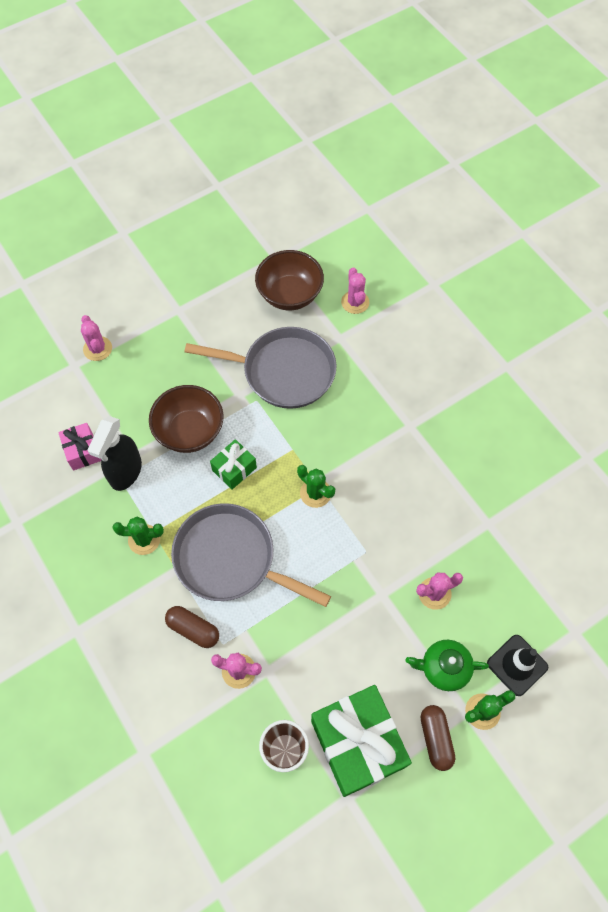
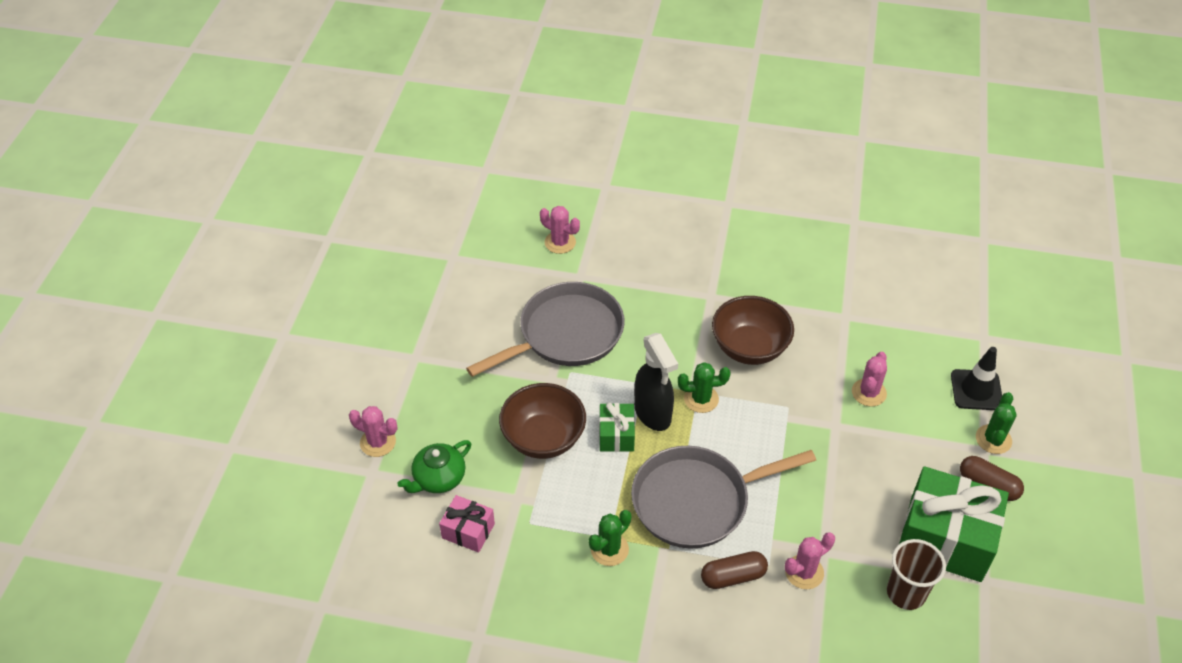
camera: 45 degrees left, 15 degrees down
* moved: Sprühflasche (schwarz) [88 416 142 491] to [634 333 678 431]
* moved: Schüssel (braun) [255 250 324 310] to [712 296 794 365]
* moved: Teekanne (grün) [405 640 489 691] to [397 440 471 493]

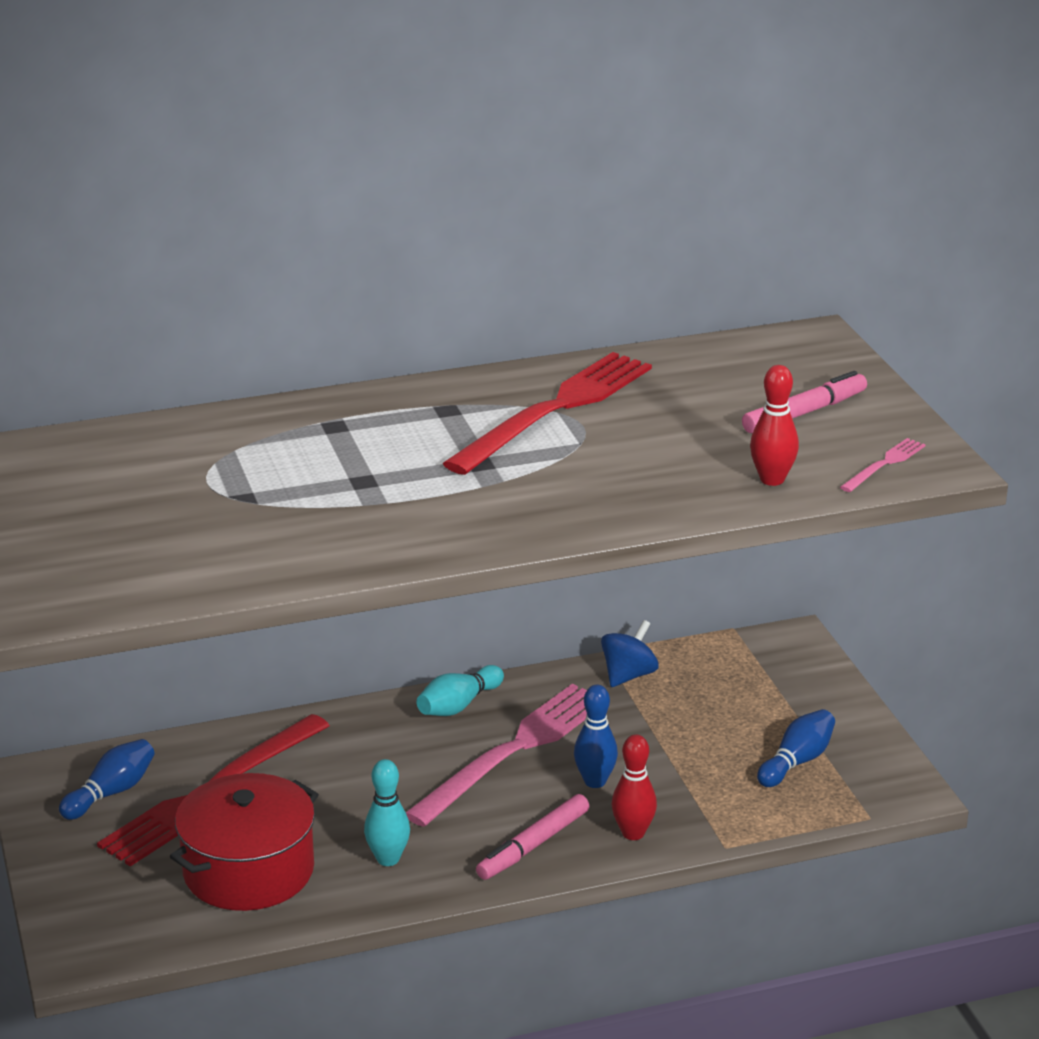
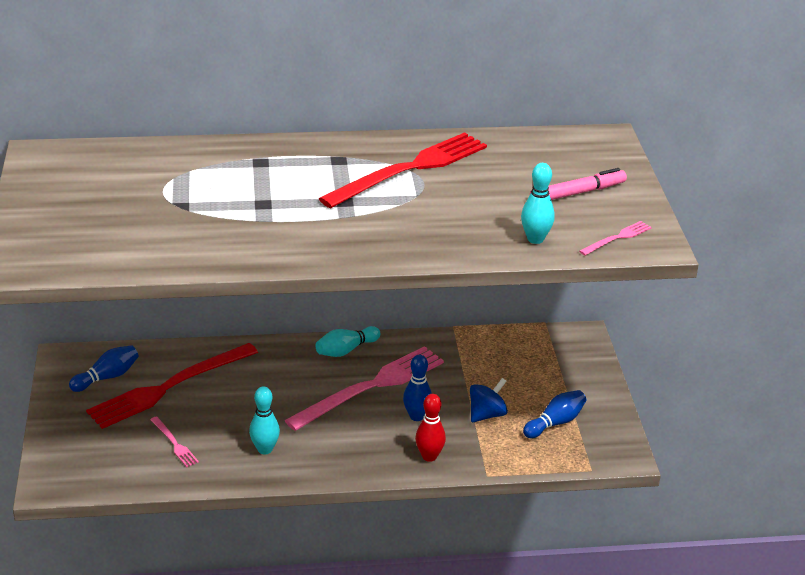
camera: 10 degrees right, 5 degrees up
* removed: Filzstift (rosa) [476 794 589 880]
* moved: Kreisel (blau) [601 620 659 687] to [470 378 508 422]
* replaced: Kochtopf (rot) [170 773 319 911] to Gabel (rosa) [150 416 199 467]
* recoloured: Bowlingkegel (rot) [750 365 799 486] to Bowlingkegel (türkis) [521 163 555 244]

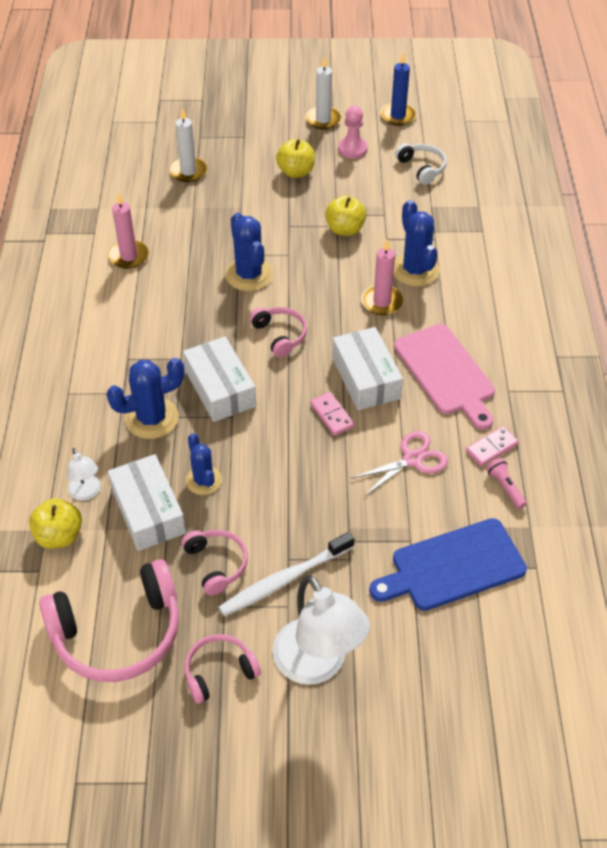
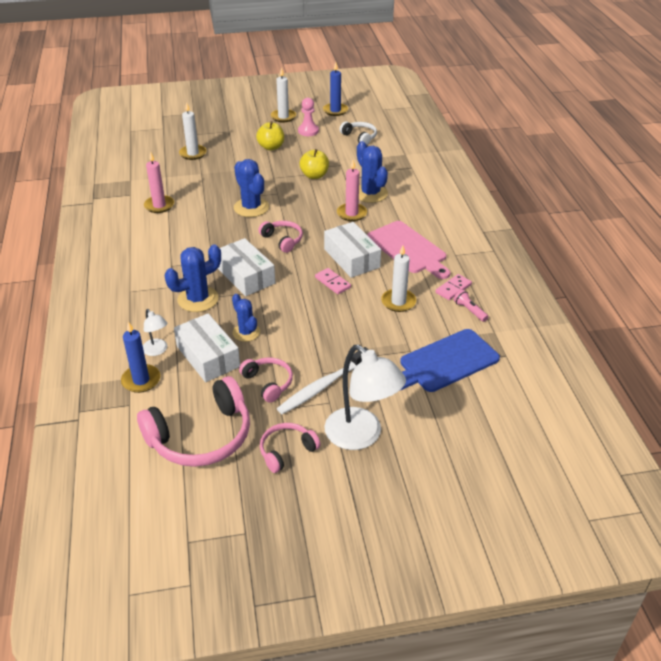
camera: 10 degrees left, 10 degrees down
* replaced: Apfel (gelb) [29 498 82 549] to Kerze (blau) [121 322 160 393]
* replaced: Schere (rosa) [351 431 448 497] to Kerze (weiß) [381 245 416 312]

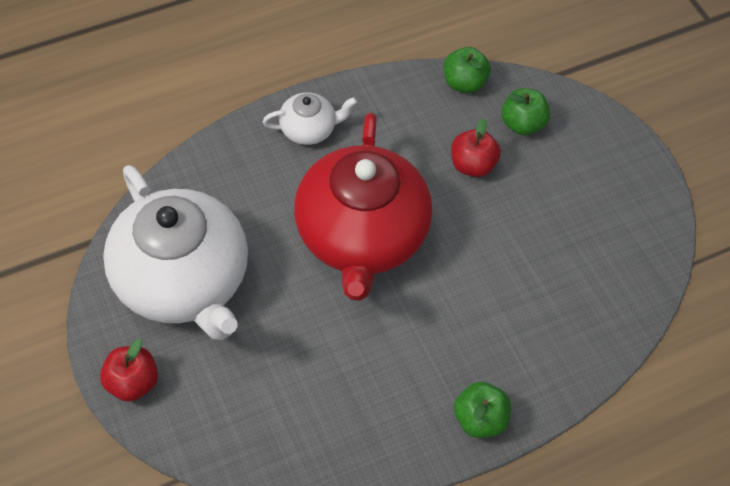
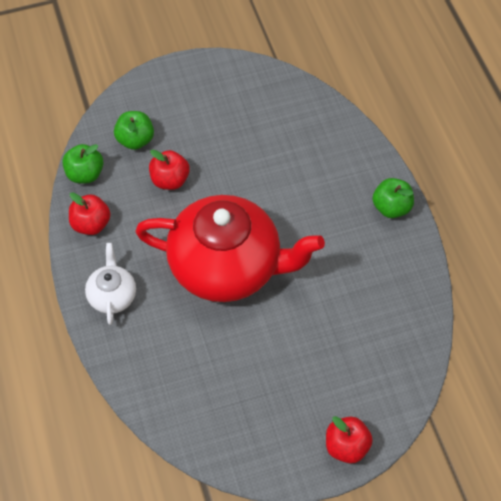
camera: 80 degrees left, 0 degrees up
* removed: Teekanne (weiß) [103 165 248 340]
* added: Apfel (rot) [69 192 111 235]

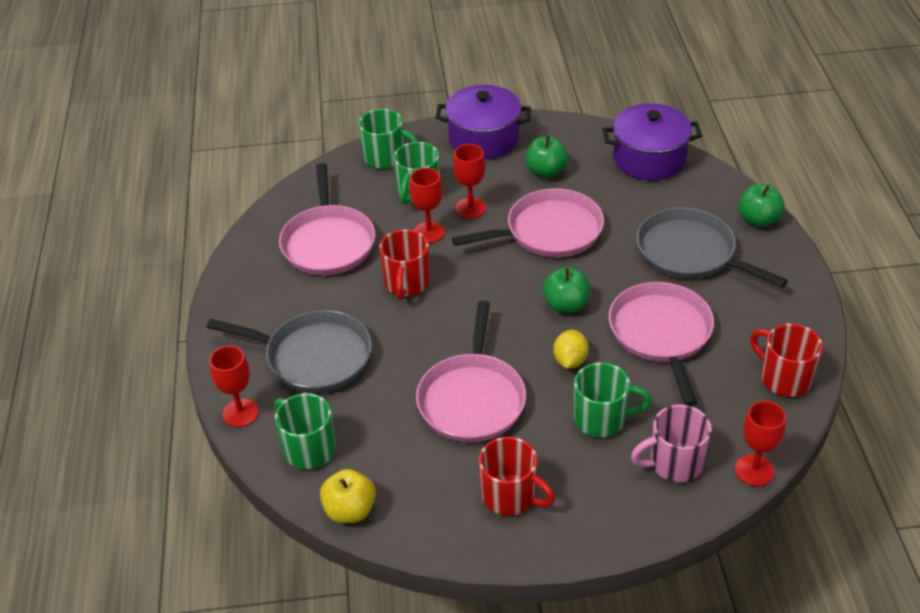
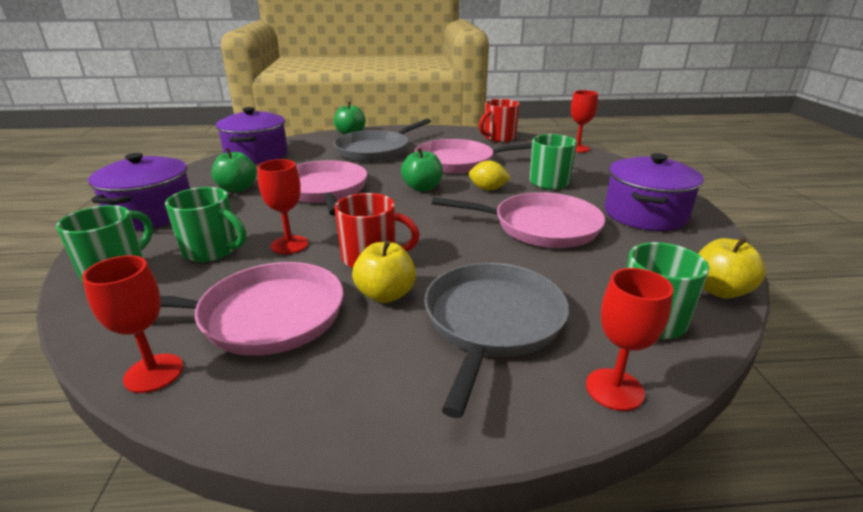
camera: 90 degrees left, 15 degrees down
* removed: Tasse (rosa) [631 405 712 482]
* added: Apfel (gelb) [352 240 416 303]
* moved: Kelch (rot) [453 144 486 219] to [82 255 183 393]
* replaced: Tasse (rot) [479 437 555 516] to Kochtopf (lila) [605 153 704 231]

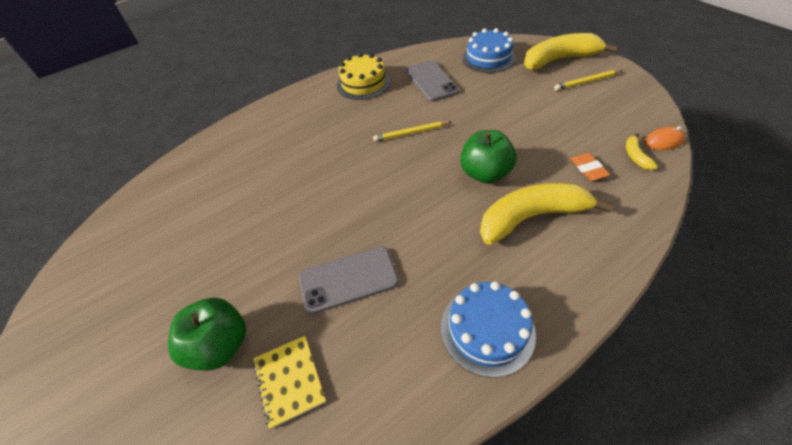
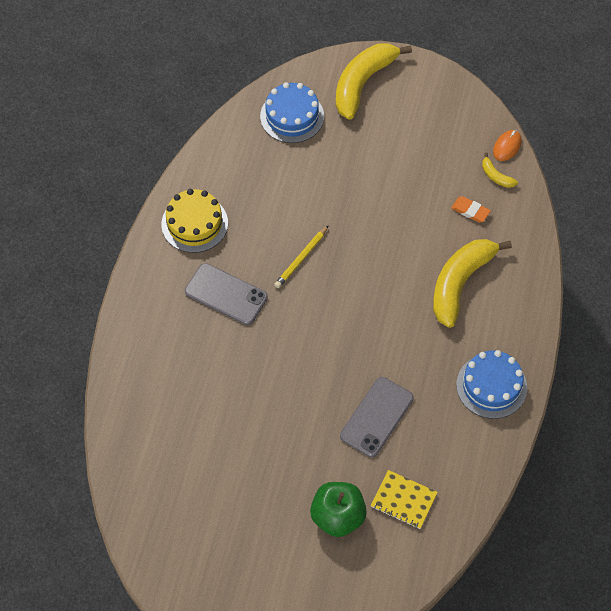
camera: 45 degrees left, 10 degrees up
* removed: Apfel (grün) [460 130 517 183]
* removed: Bleistift (gelb) [554 70 623 91]
* moved: Handy (grau) [406 60 459 102] to [185 263 268 325]

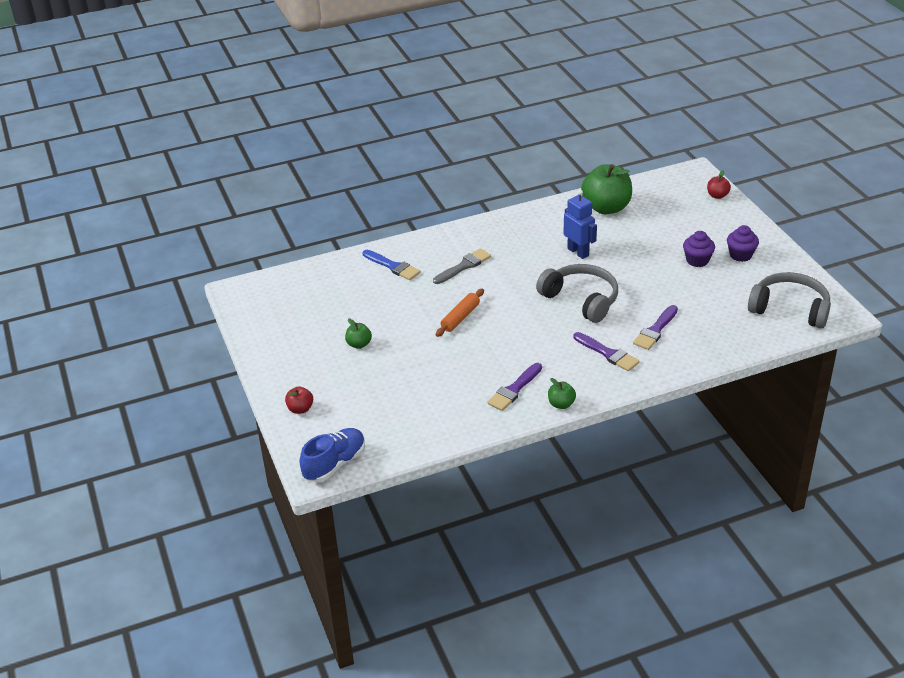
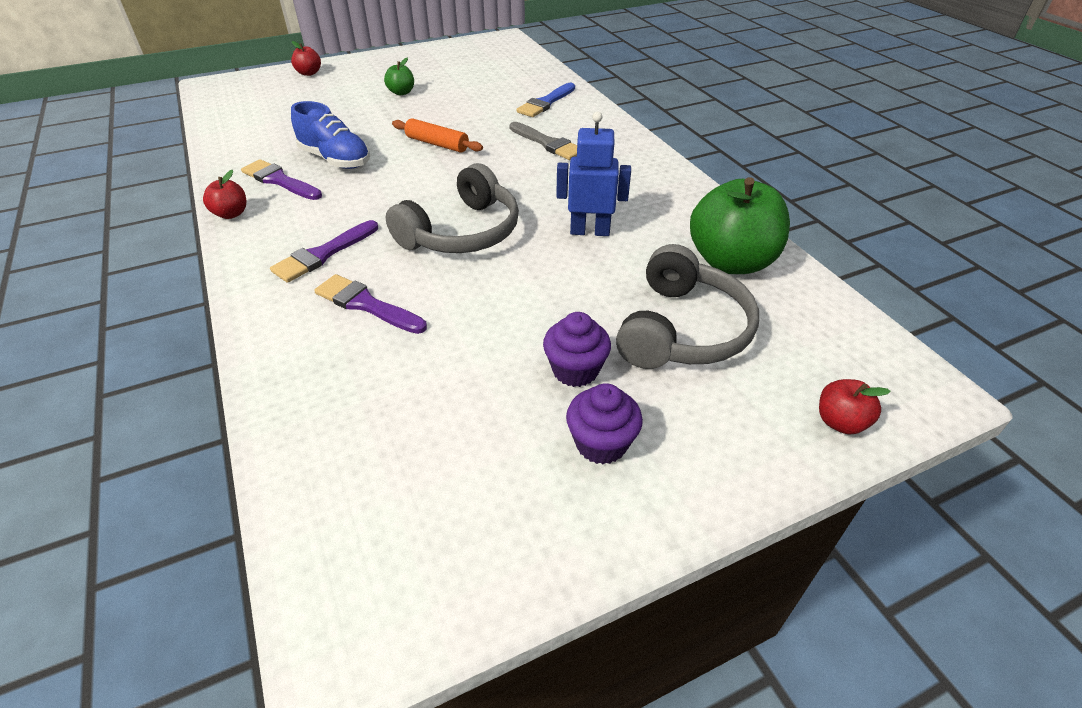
camera: 85 degrees right, 5 degrees up
* moved: Schuh (blau) [300 428 365 482] to [291 101 370 169]
* moved: Kopfhörer (grau) [748 272 831 329] to [616 244 759 369]
* recoloured: Apfel (grün) [548 378 576 409] to Apfel (rot) [203 170 247 219]
* turned: Roboter (blau) [563 190 597 259] = [556 112 631 236] 135 degrees counterclockwise

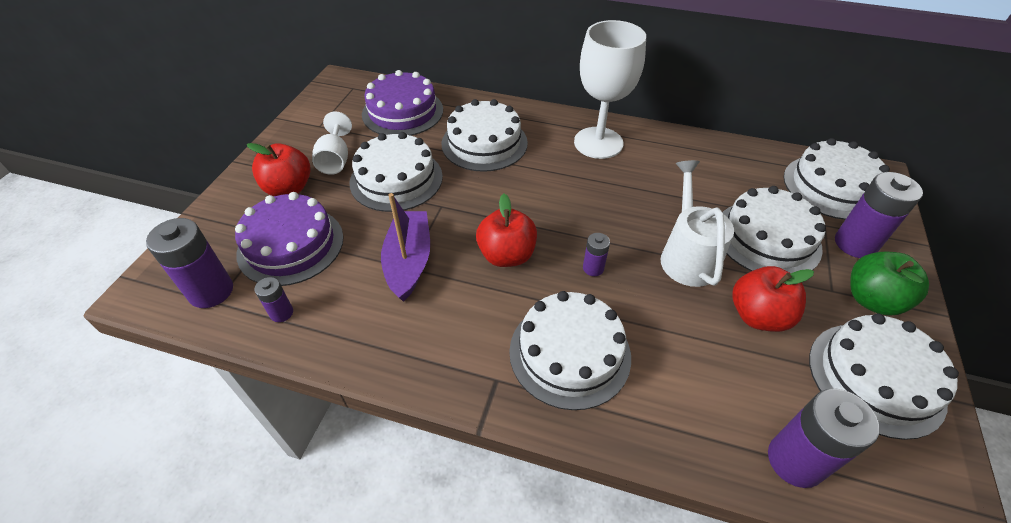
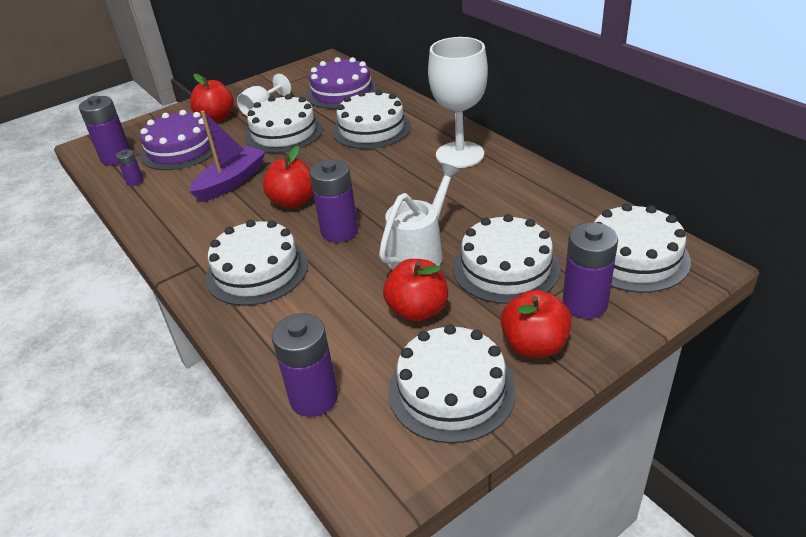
camera: 40 degrees right, 10 degrees down
* recoloured: Apfel (grün) [850 252 929 316] to Apfel (rot) [501 290 572 357]
* resized: Batterie (lila) [583 233 610 276] = [310 159 358 243] x1.95

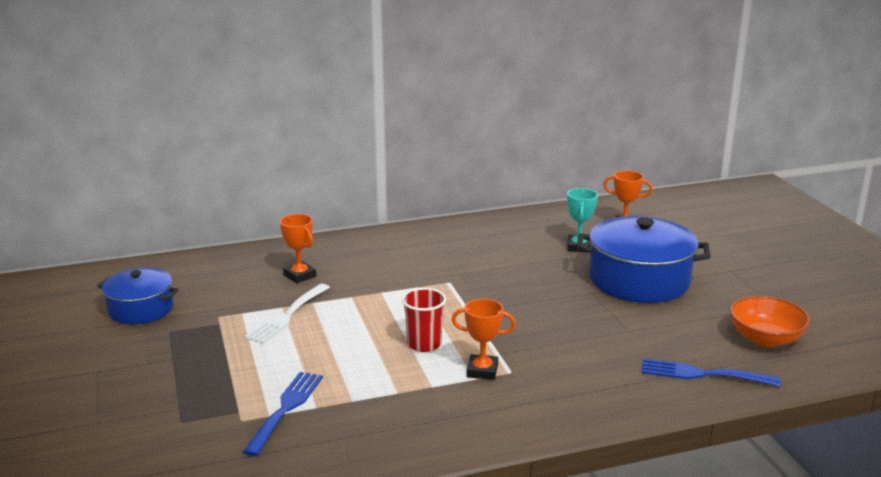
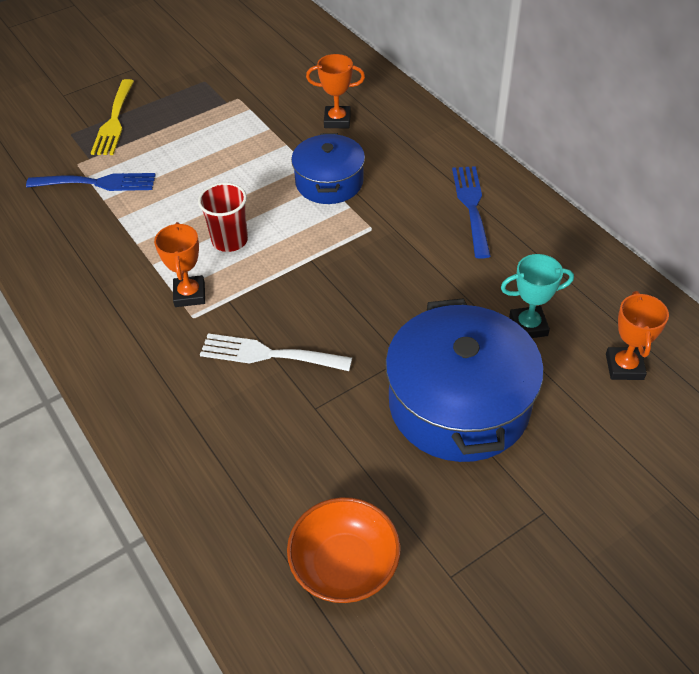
camera: 75 degrees right, 25 degrees up
* added: Gabel (gelb) [91 79 134 155]
* moved: Kochtopf (blau) [97 268 179 324] to [291 133 365 204]
* moved: Gabel (weiß) [244 284 330 344] to [200 333 352 371]
* moved: Gabel (blau) [642 358 781 387] to [452 166 491 259]
* turned: Pokal (orange) [280 214 316 283] = [306 54 365 128] 60 degrees clockwise

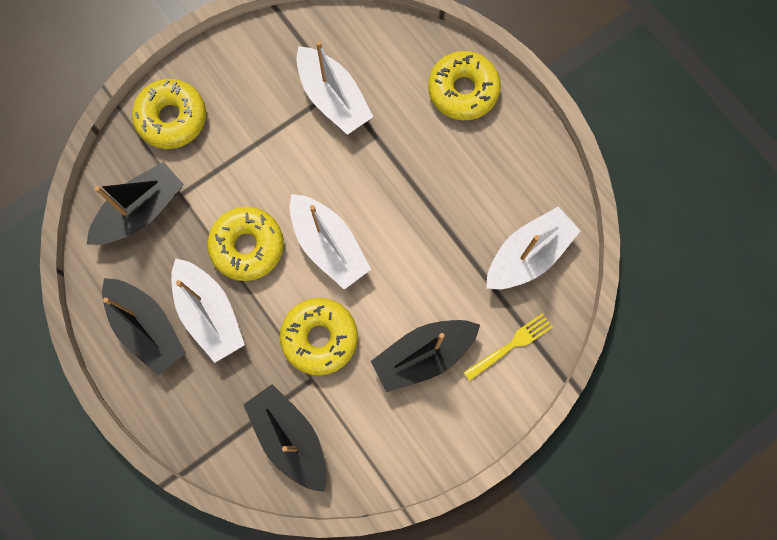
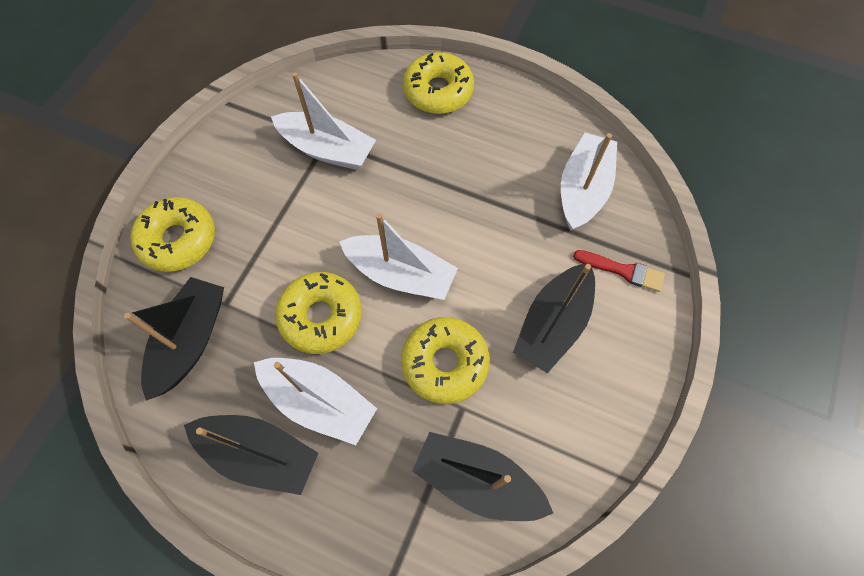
camera: 30 degrees left, 10 degrees down
* replaced: Gabel (gelb) [464 313 553 381] to Pinsel (rot) [573 250 665 292]

